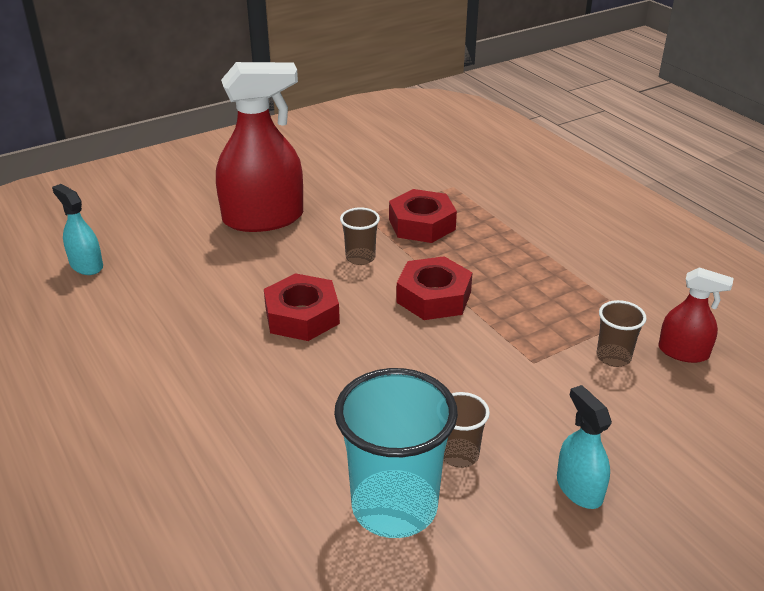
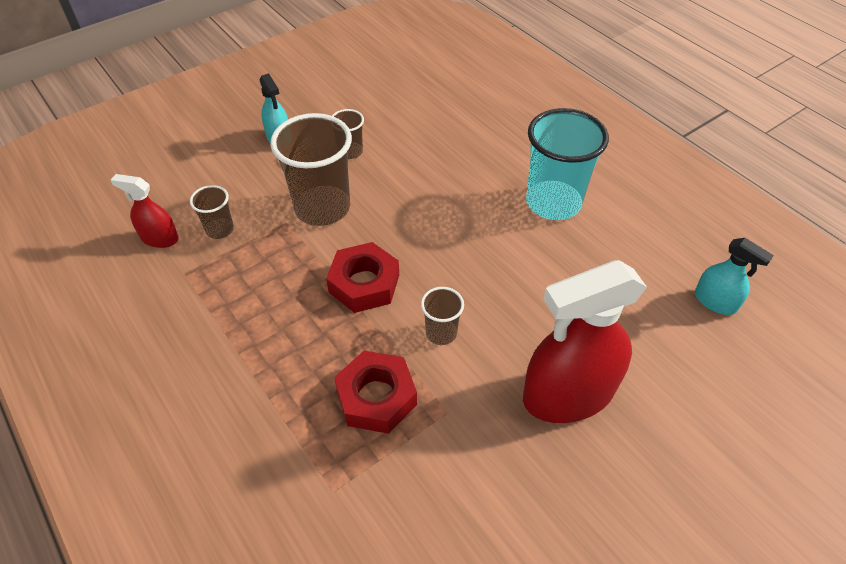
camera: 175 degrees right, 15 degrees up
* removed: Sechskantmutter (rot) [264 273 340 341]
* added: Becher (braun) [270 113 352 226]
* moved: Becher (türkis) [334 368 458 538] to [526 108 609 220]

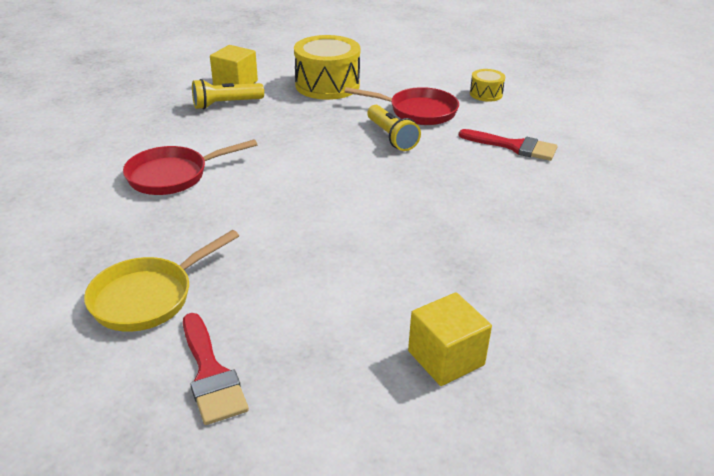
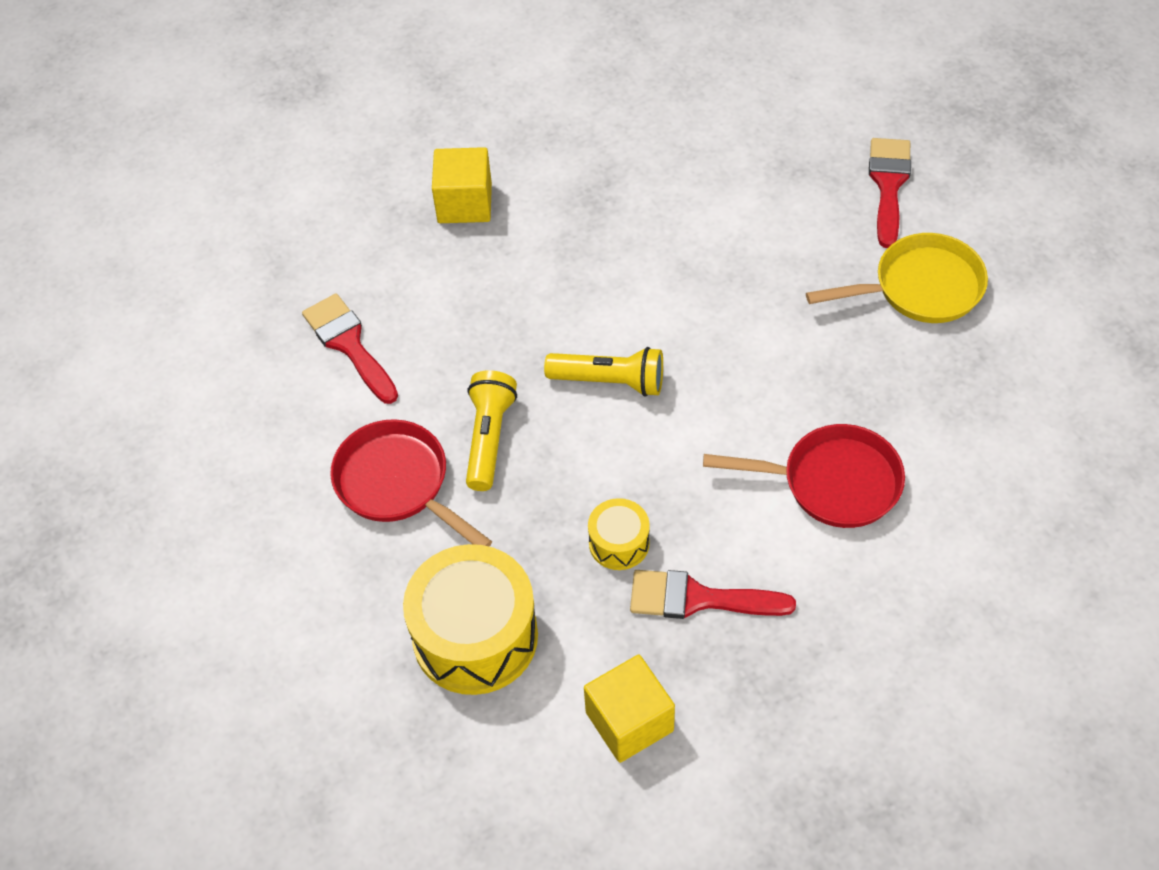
camera: 145 degrees left, 20 degrees up
* added: Pinsel (rot) [630 570 796 619]
* moved: Taschenlampe (gelb) [192 79 264 109] to [544 347 663 397]
* moved: Kubus (gelb) [408 292 492 386] to [432 147 492 223]
* moved: Trommel (gelb) [470 69 505 102] to [588 498 650 570]

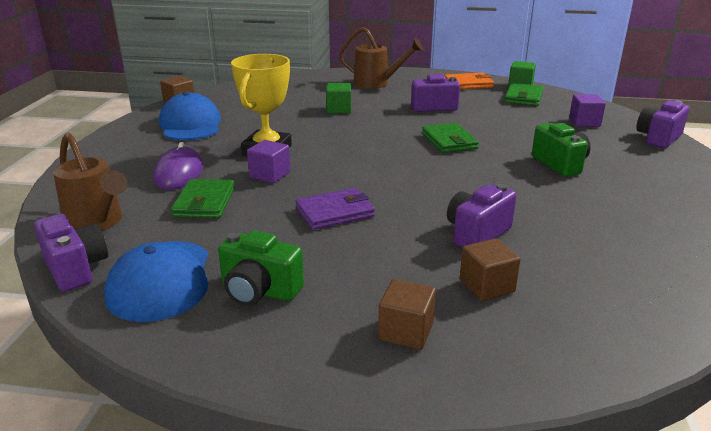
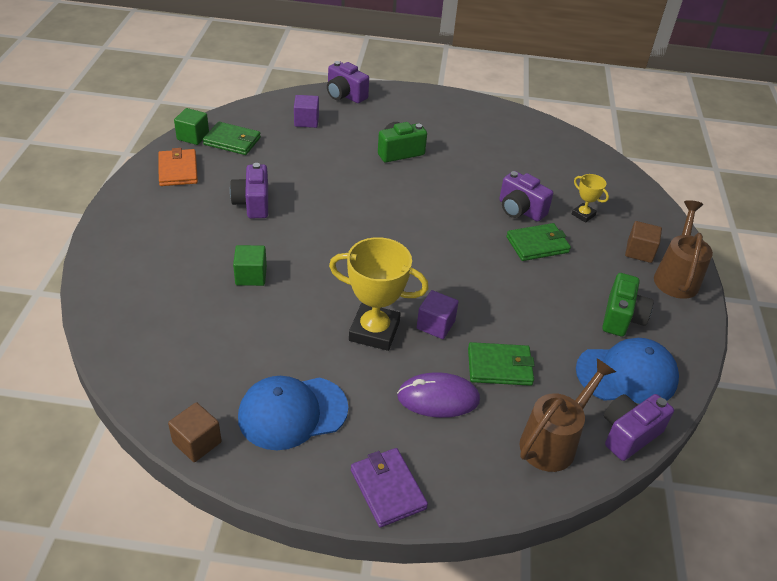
camera: 95 degrees left, 15 degrees up
* moved: Geldbörse (lila) [296 188 375 230] to [351 448 428 528]
* moved: Gießkanne (braun) [339 27 424 89] to [654 200 713 299]
* moved: Geldbörse (grün) [422 123 479 153] to [506 223 571 261]
* replaced: Kubus (braun) [460 238 520 301] to Pokal (gelb) [572 174 609 223]

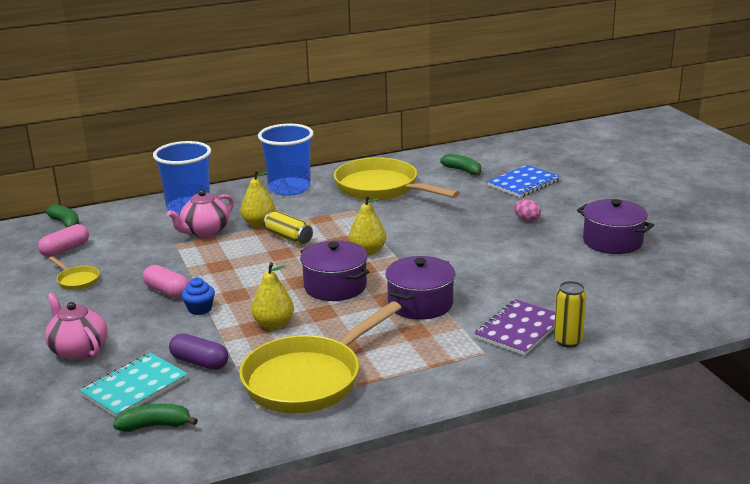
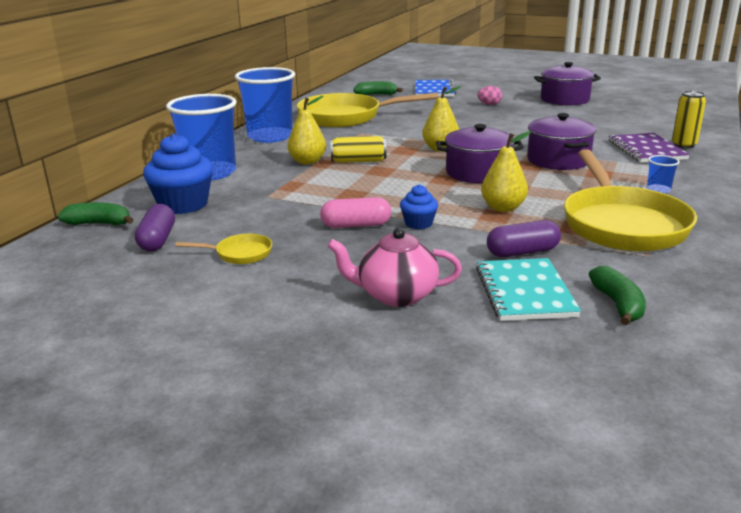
camera: 45 degrees left, 0 degrees up
* removed: Teekanne (rosa) [167 190 234 237]
* added: Muffin (blau) [143 133 213 214]
* added: Becher (blau) [647 155 680 193]
* recoloured: Kapsel (rosa) [38 224 89 257] to Kapsel (lila) [135 204 175 251]
* turned: Banane (grün) [113 404 198 432] = [589 266 646 325] 135 degrees clockwise

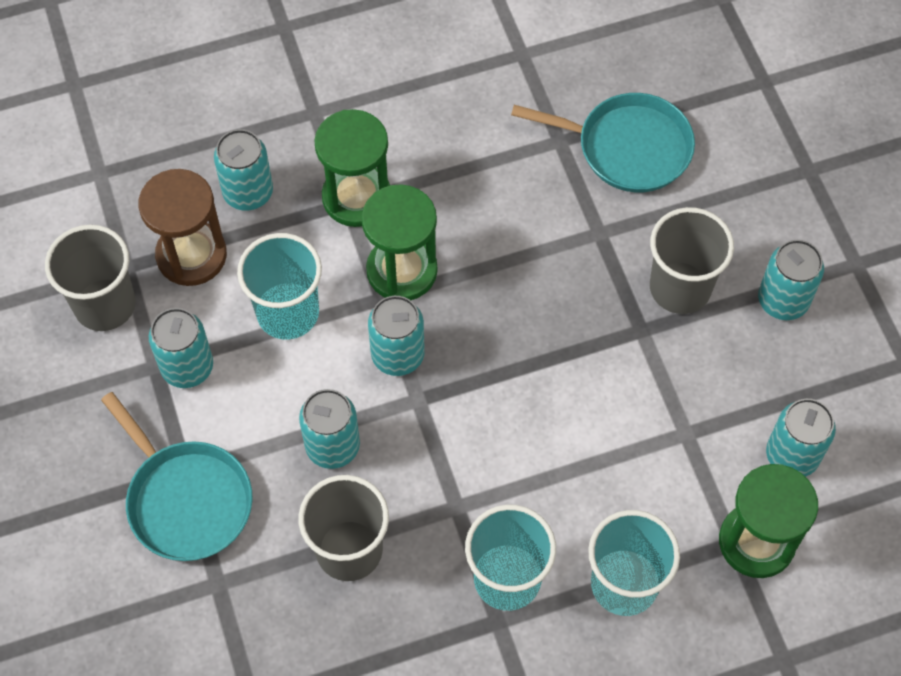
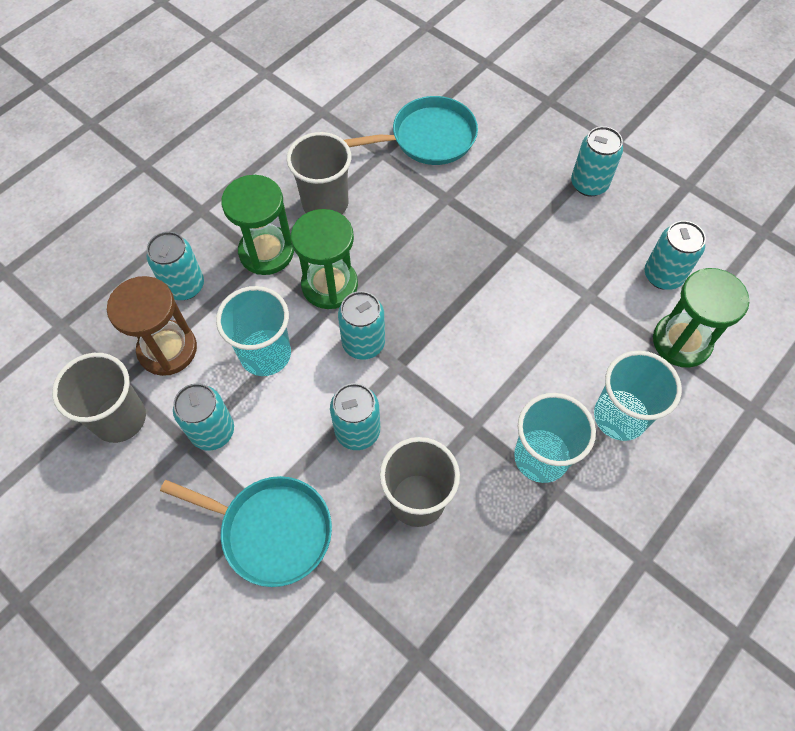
camera: 30 degrees left, 0 degrees up
* moved: Becher (grau) [650 207 734 314] to [287 132 351 214]

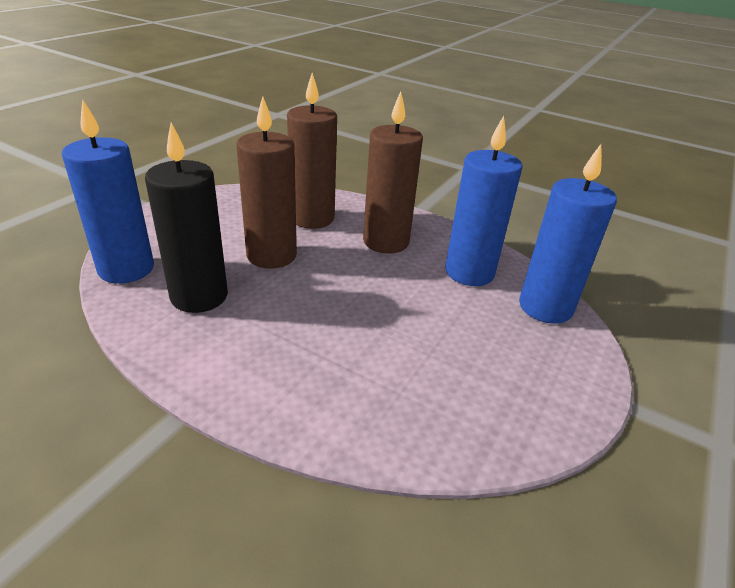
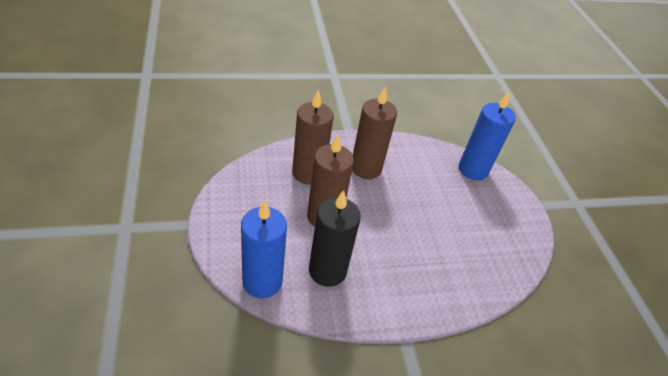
camera: 45 degrees left, 10 degrees up
* removed: Kerze (blau) [445 116 522 286]

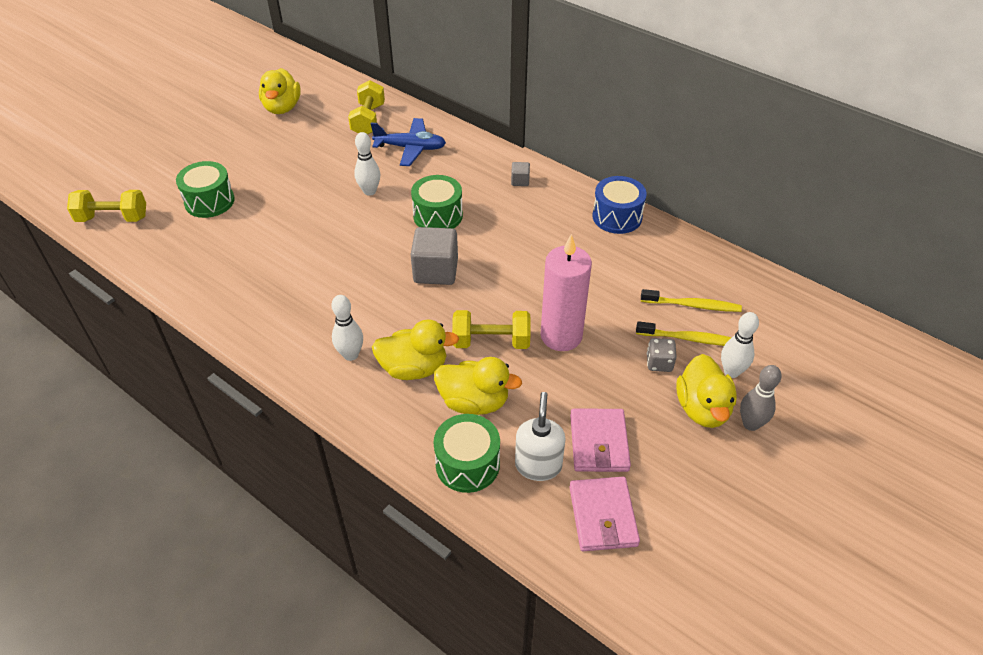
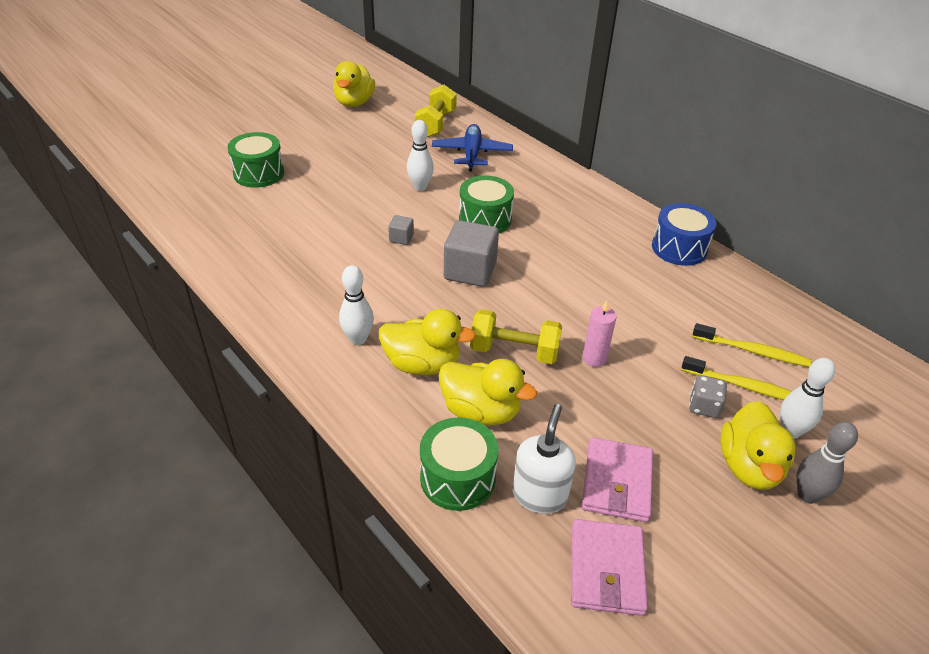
camera: 10 degrees right, 5 degrees down
* removed: Hantel (gelb) [67 190 146 222]
* moved: Kubus (grau) [511 162 530 186] to [388 215 414 245]
* turned: Flugzeug (blau) [371 118 446 166] = [432 124 513 171] 105 degrees counterclockwise
* resized: Kerze (rosa) [541 234 592 351] = [583 300 617 367] x0.50

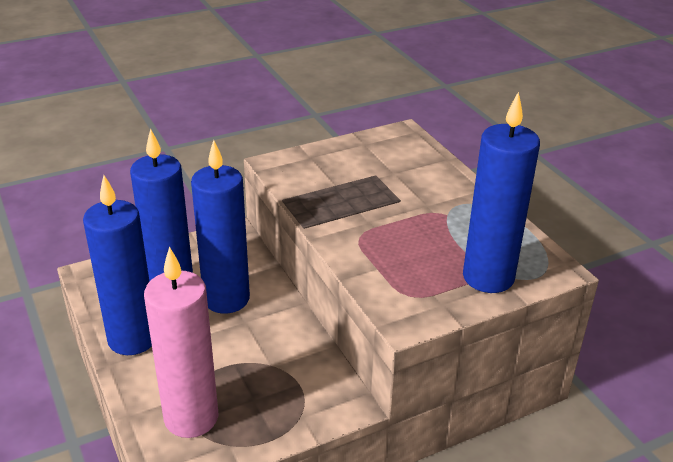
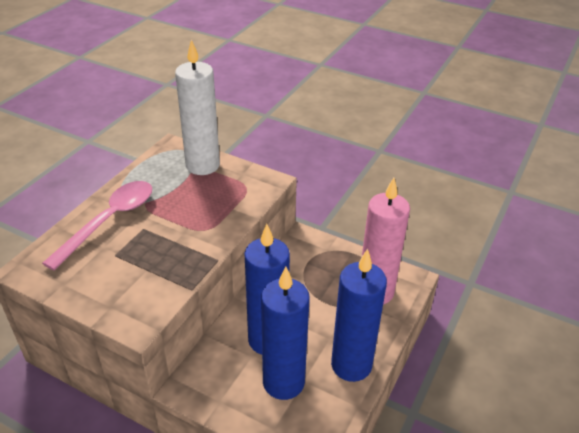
camera: 125 degrees left, 5 degrees up
* added: Löffel (rosa) [42 181 152 270]
* recoloured: Kerze (blau) [463 92 540 293] to Kerze (weiß) [175 40 220 175]

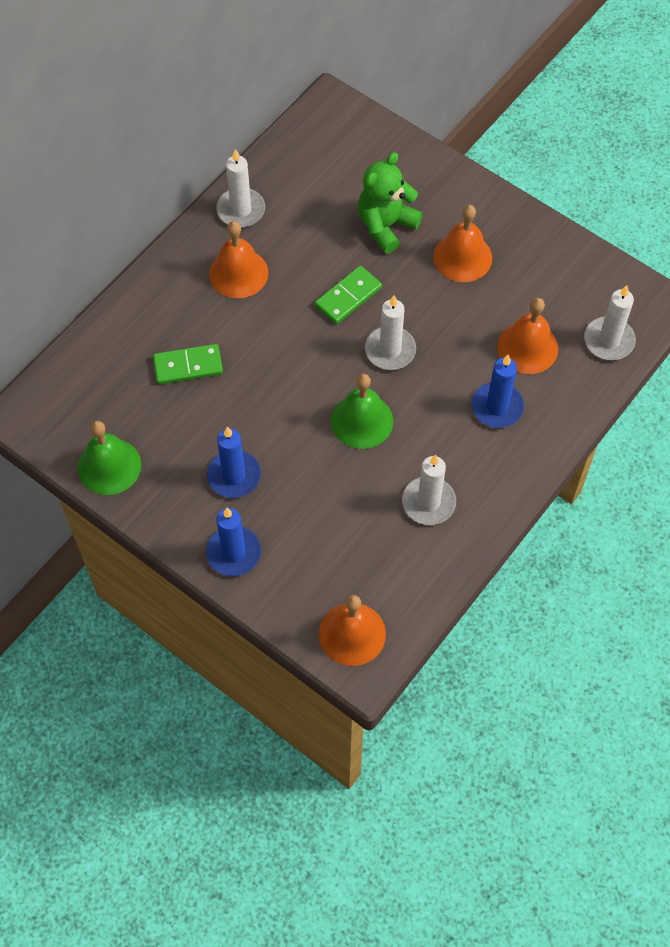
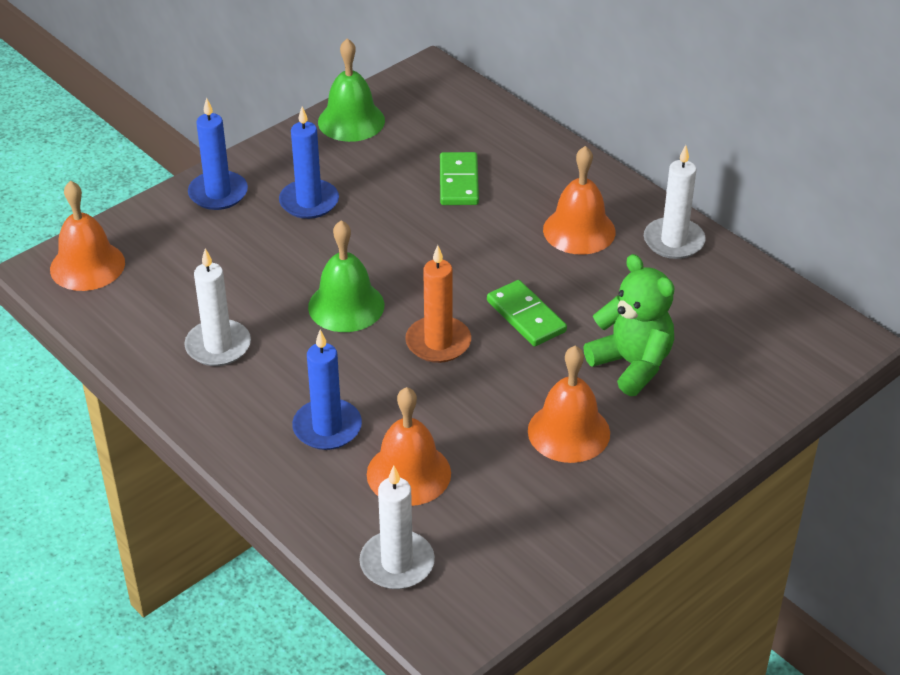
camera: 100 degrees right, 20 degrees down
* recoloured: Kerze (weiß) [365 295 416 370] to Kerze (orange) [405 245 471 363]

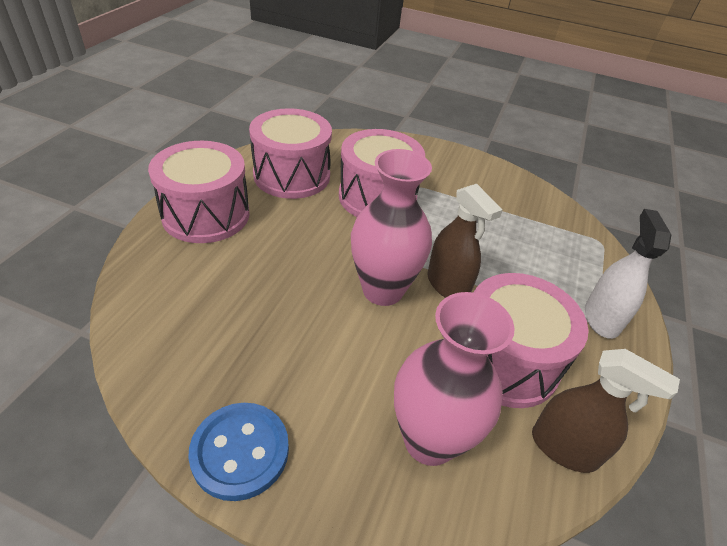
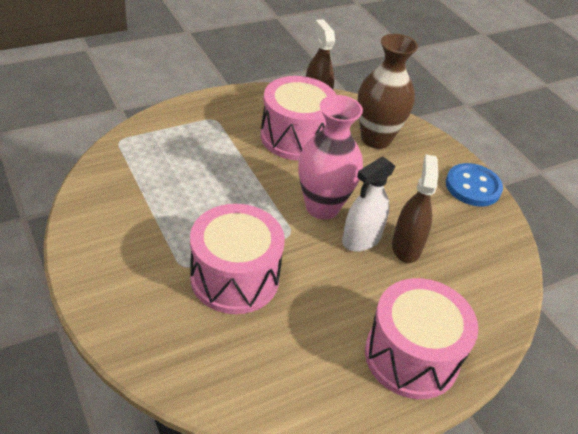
camera: 140 degrees left, 0 degrees up
* removed: Trommel (rosa) [249 108 332 199]
* moved: Sprühflasche (braun) [427 184 503 298] to [392 154 438 263]
* moved: Sprühflasche (weiß) [585 209 671 339] to [342 156 396 252]
* recoloured: Vase (rosa) [394 292 515 466] to Vase (braun) [357 34 418 149]

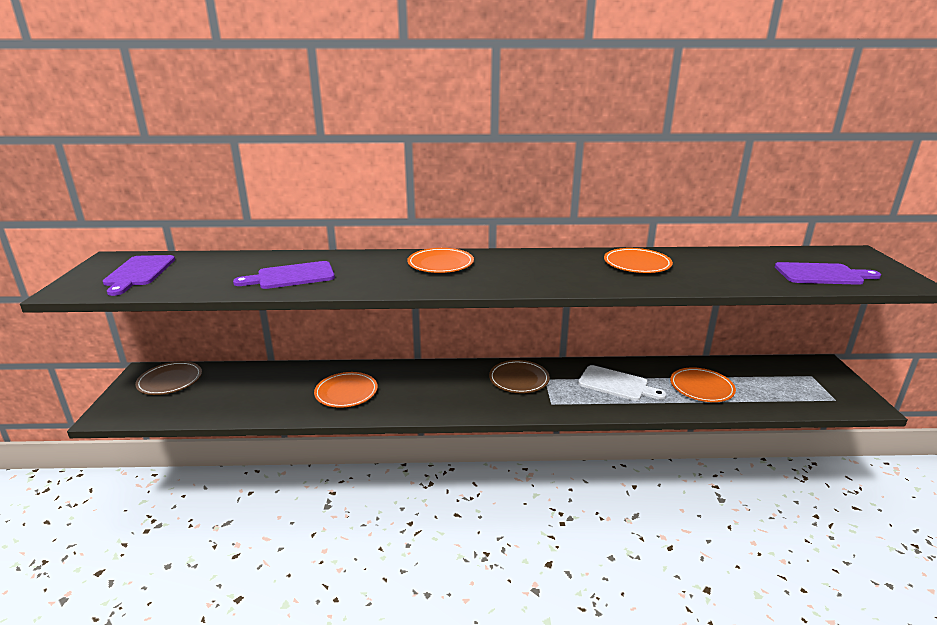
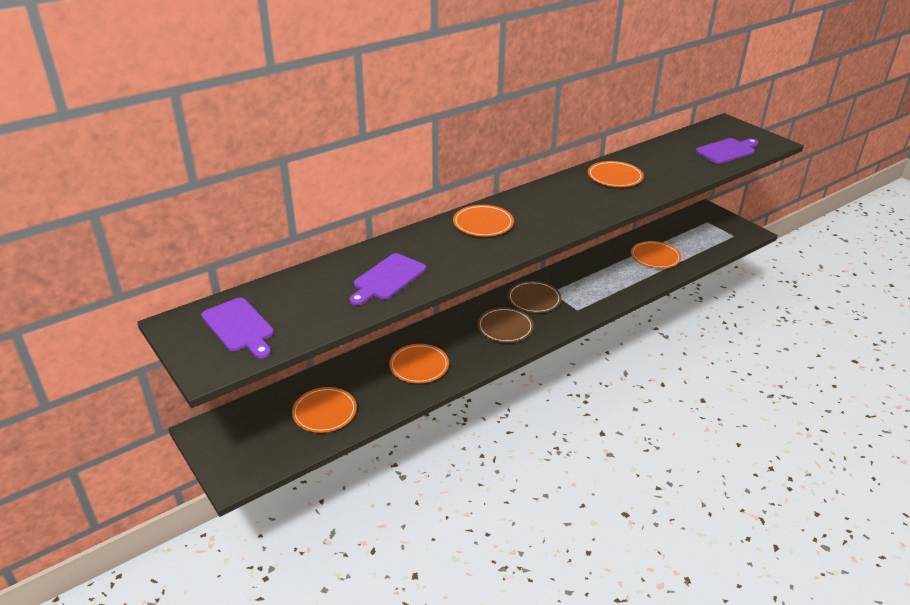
camera: 35 degrees left, 10 degrees up
* removed: Schneidebrett (weiß) [578 365 666 401]
* added: Teller (orange) [292 387 357 433]
* moved: Teller (braun) [135 361 202 395] to [477 308 534 343]

